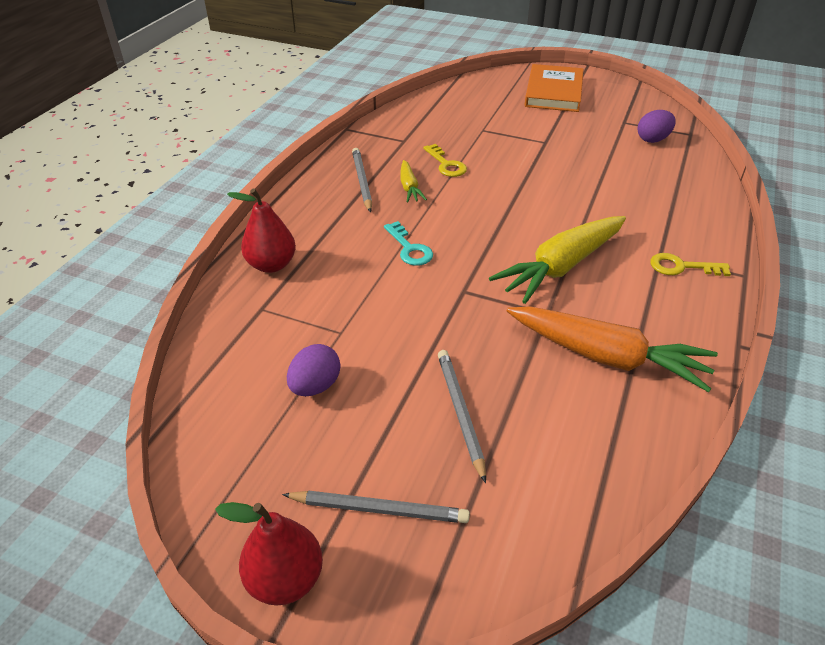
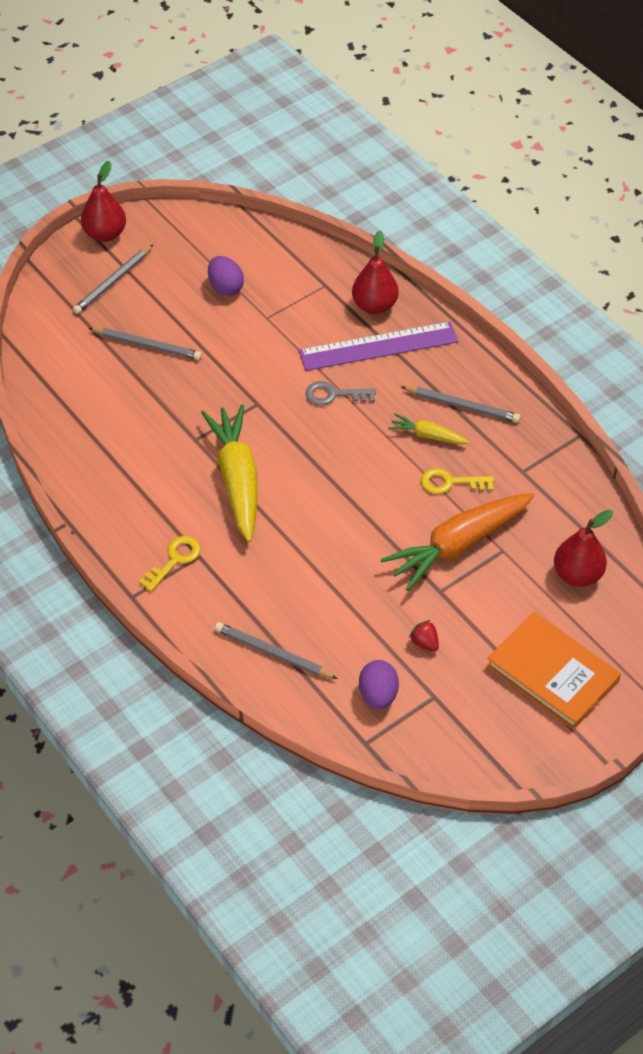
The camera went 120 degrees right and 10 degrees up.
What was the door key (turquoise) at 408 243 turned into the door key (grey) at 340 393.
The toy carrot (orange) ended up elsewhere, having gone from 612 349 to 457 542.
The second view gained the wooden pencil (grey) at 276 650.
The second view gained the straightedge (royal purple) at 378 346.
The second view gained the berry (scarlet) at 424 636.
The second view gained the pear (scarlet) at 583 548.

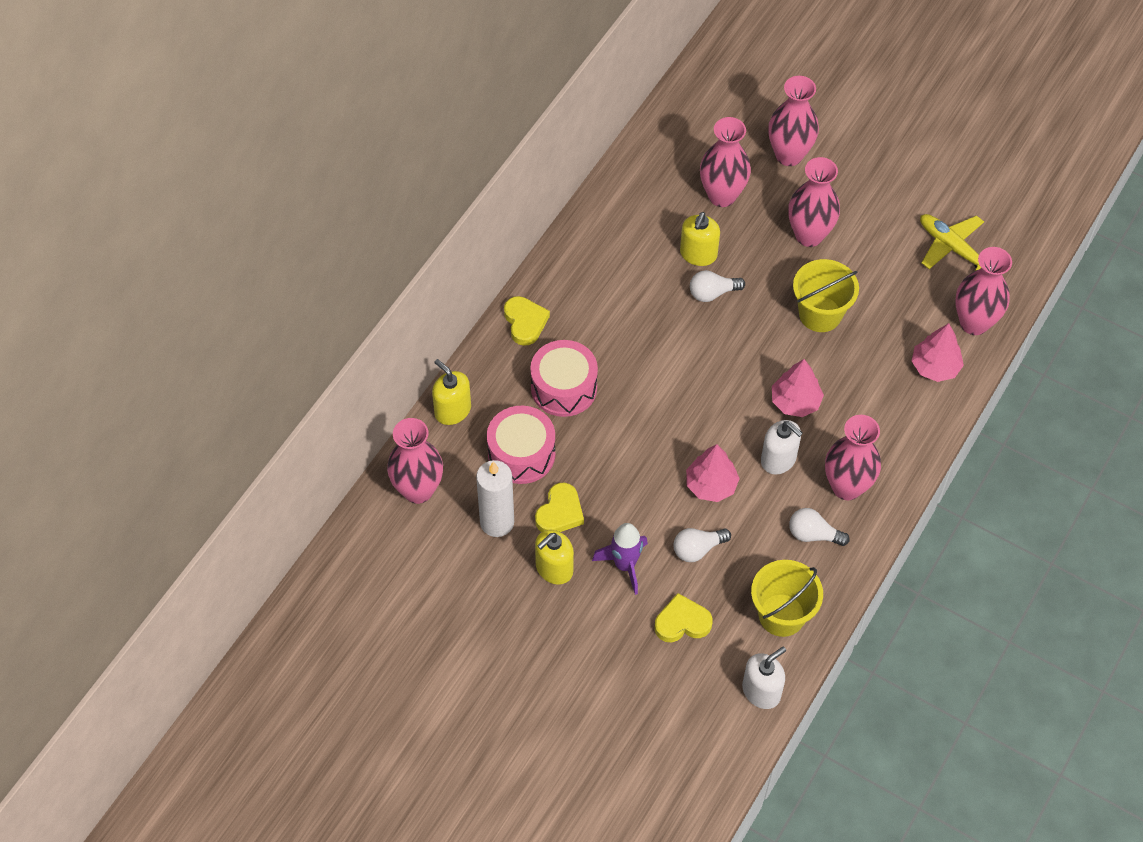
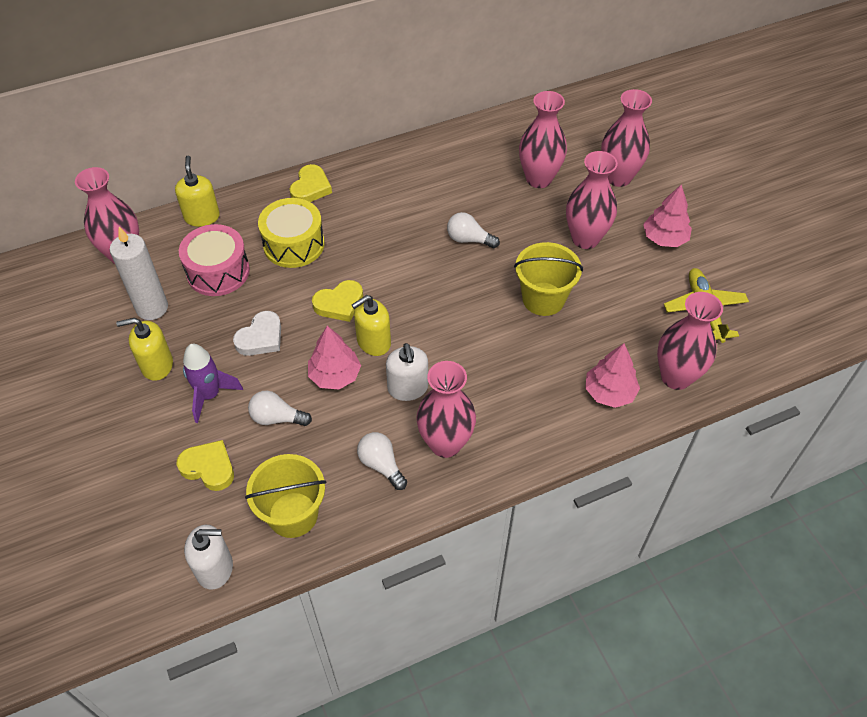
The camera went 35 degrees right and 5 degrees down.
What was the drum (rosy) at 564 378 turned into the drum (bright yellow) at 291 233.
The heart (bright yellow) ended up elsewhere, having gone from 559 507 to 337 301.
The soap dispenser (bright yellow) ended up elsewhere, having gone from 700 239 to 371 325.
The fir tree (rosy) ended up elsewhere, having gone from 798 388 to 667 215.
The second view gained the heart (snow-white) at 257 333.

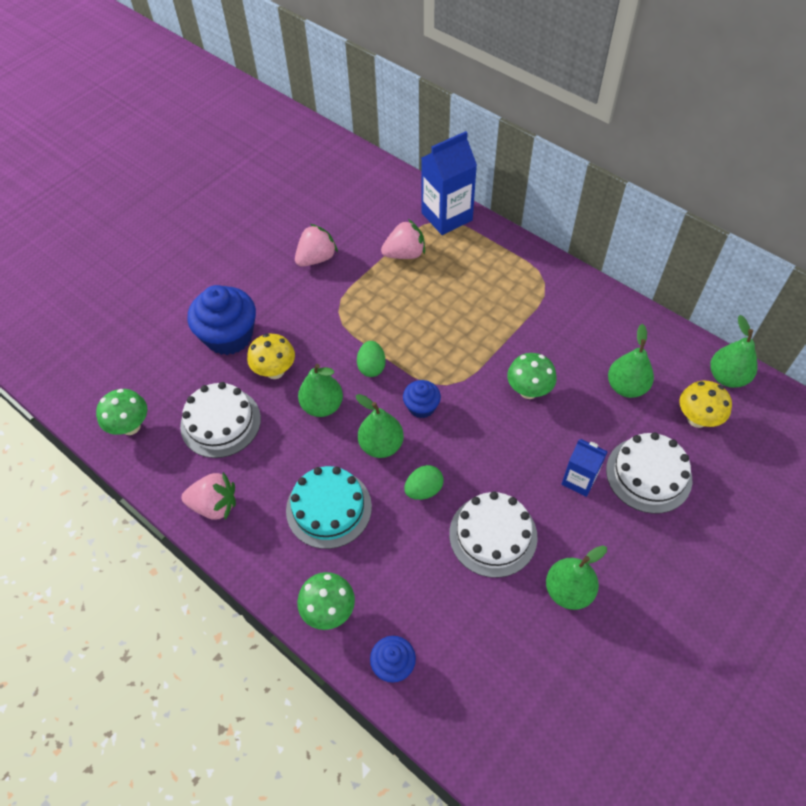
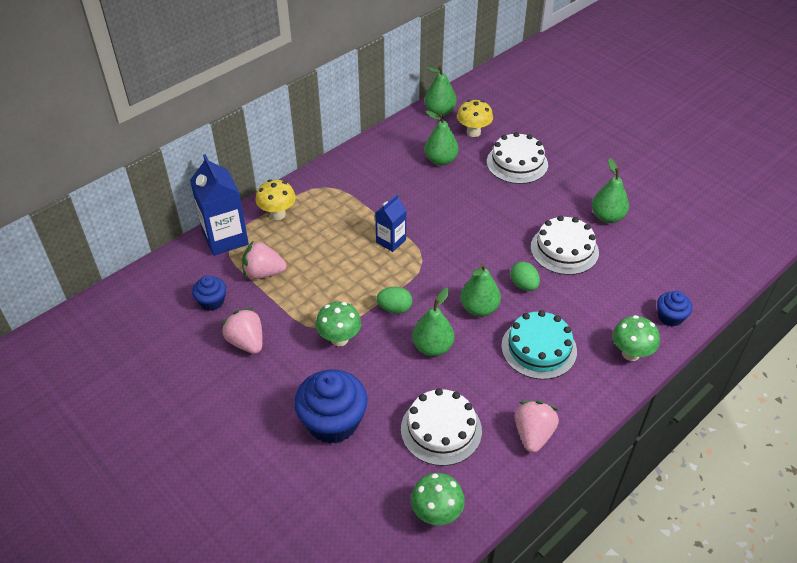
The camera went 85 degrees left and 10 degrees down.
The fungus (bright yellow) ended up elsewhere, having gone from 271 356 to 275 199.
The berry (rosy) at 403 239 ended up facing another way, 75 degrees counterclockwise from before.
The muffin (royal blue) ended up elsewhere, having gone from 422 399 to 209 293.
The fungus (emerald) ended up elsewhere, having gone from 532 376 to 338 324.
The carton (royal blue) ended up elsewhere, having gone from 585 468 to 390 223.

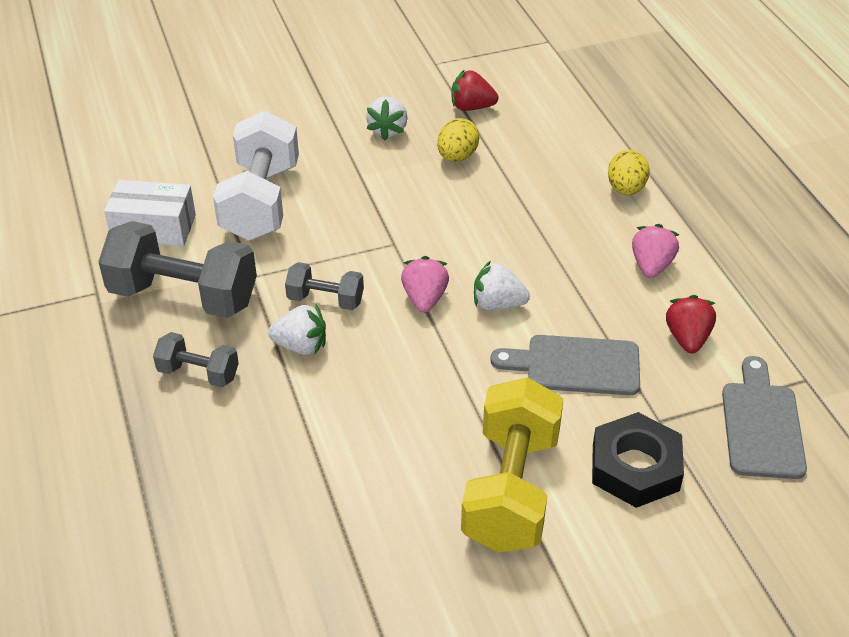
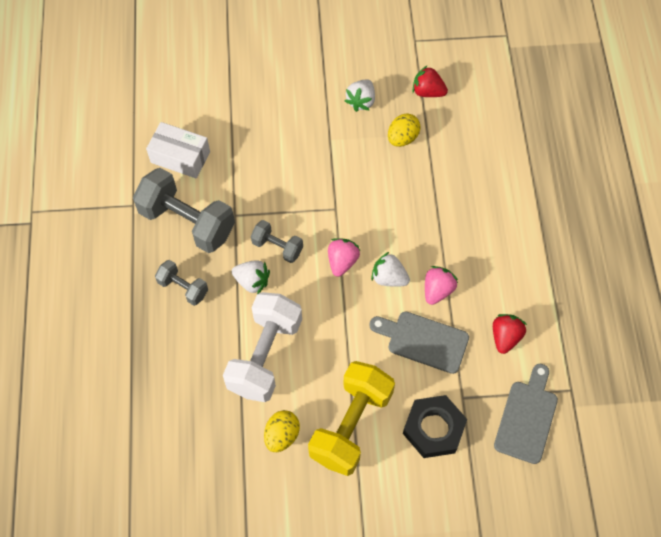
The camera went 15 degrees right and 20 degrees up.
The hand weight (snow-white) ended up elsewhere, having gone from 256 176 to 262 347.
The egg (bright yellow) ended up elsewhere, having gone from 629 172 to 282 431.
The berry (rosy) ended up elsewhere, having gone from 656 251 to 441 285.

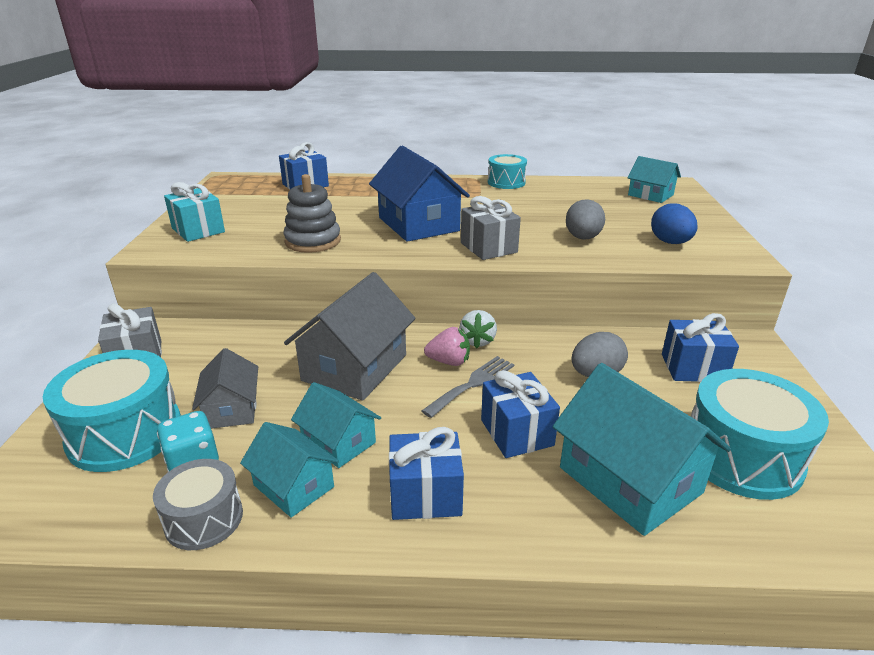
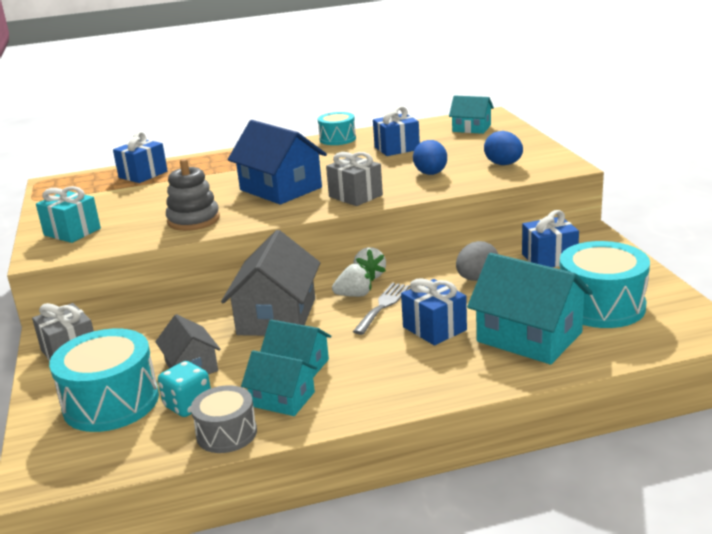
The camera went 15 degrees left and 5 degrees down.
The wrapped gift (royal blue) ended up elsewhere, having gone from 426 473 to 396 131.
What was the berry (rosy) at 447 346 turned into the berry (snow-white) at 351 280.
What was the egg (grey) at 585 219 turned into the egg (royal blue) at 430 157.

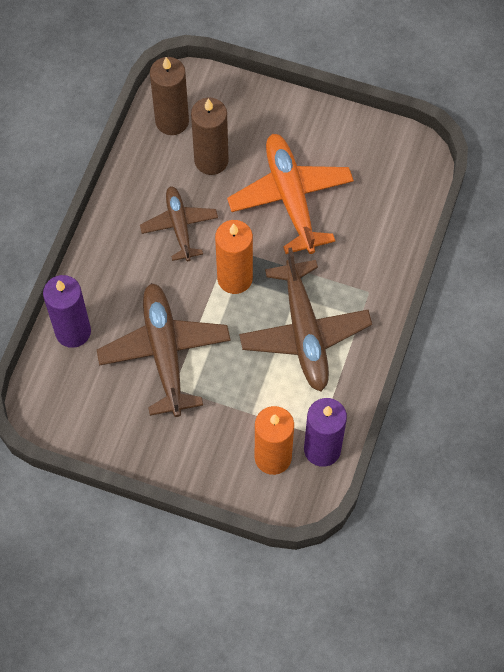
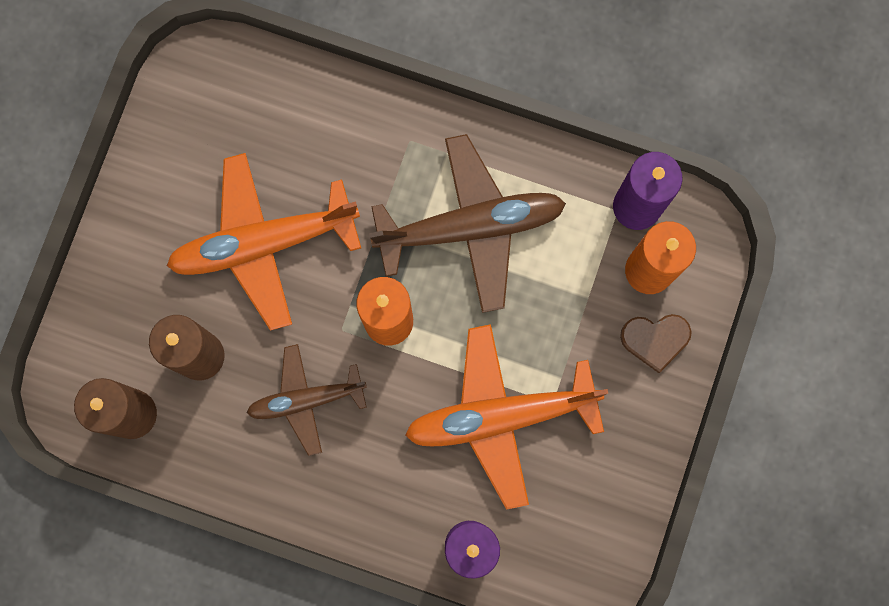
The camera went 90 degrees left and 15 degrees up.
What was the toy plane (brown) at 164 350 turned into the toy plane (orange) at 506 417.
The second view gained the heart (brown) at 656 343.

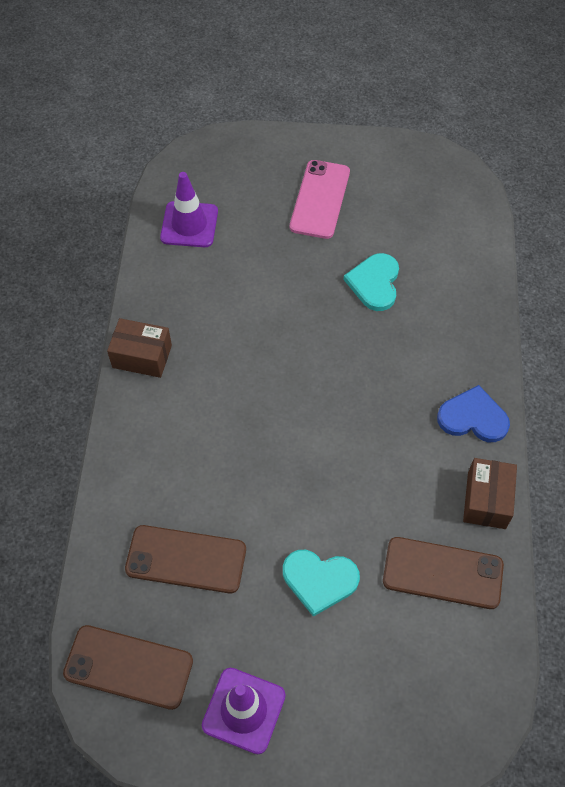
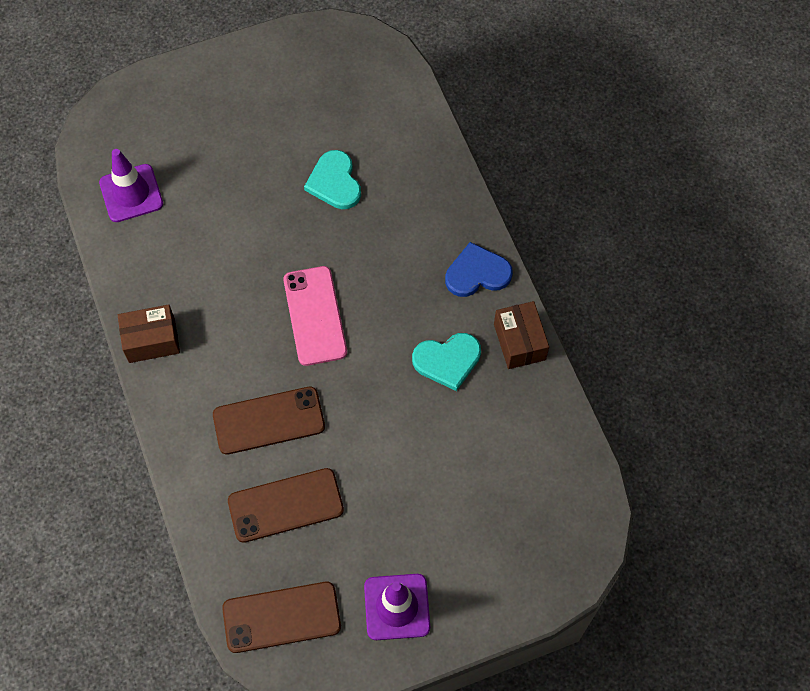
The camera went 25 degrees left and 5 degrees up.
The heart (turquoise) ended up elsewhere, having gone from 321 583 to 446 362.
The phone (rosy) ended up elsewhere, having gone from 320 199 to 315 316.
The phone (brown) ended up elsewhere, having gone from 443 573 to 269 421.

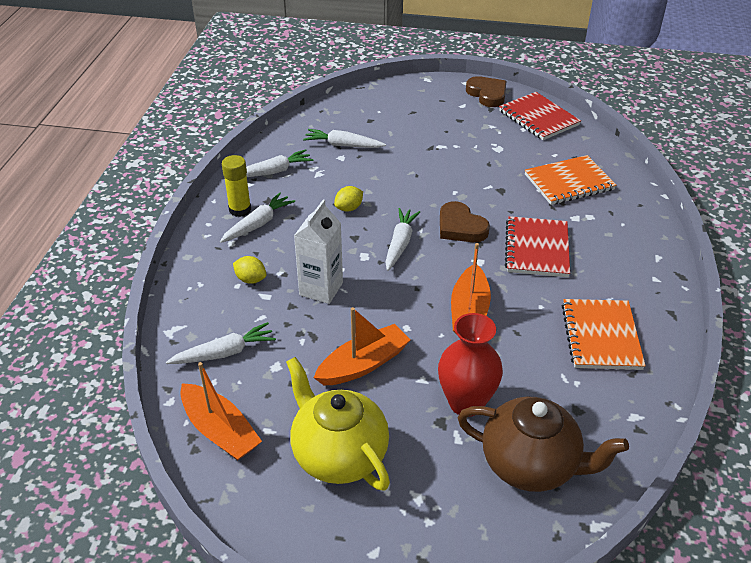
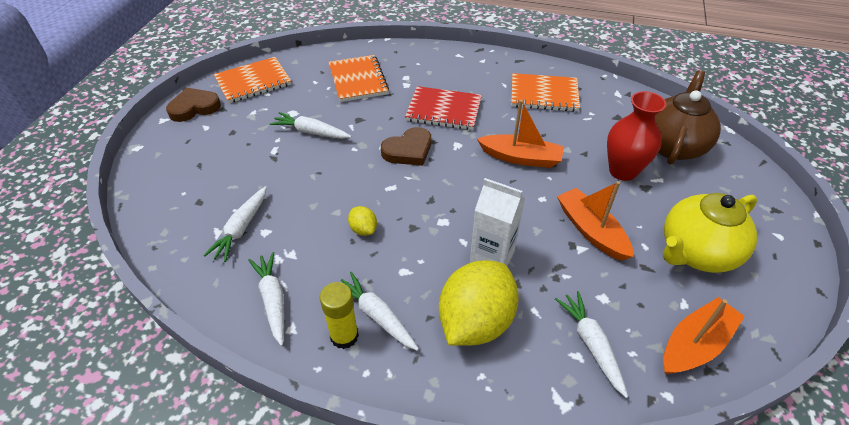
The camera went 85 degrees left and 5 degrees up.
The size of the toy lemon (bright yellow) at 249 270 changed by a factor of 2.35.
The toy carrot (snow-white) ended up elsewhere, having gone from 402 239 to 311 125.
What was the notebook (scarlet) at 540 116 turned into the notebook (orange) at 252 80.

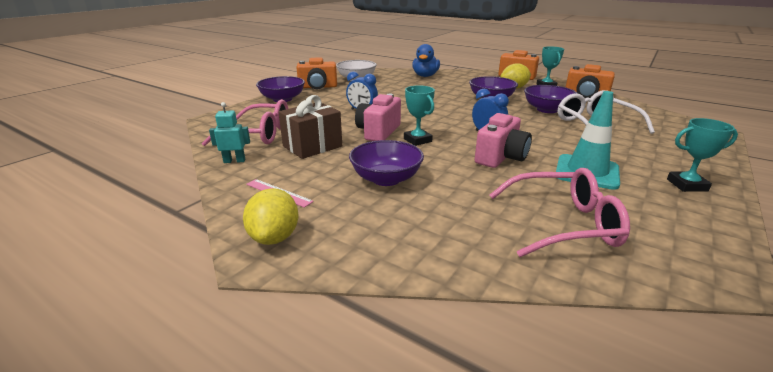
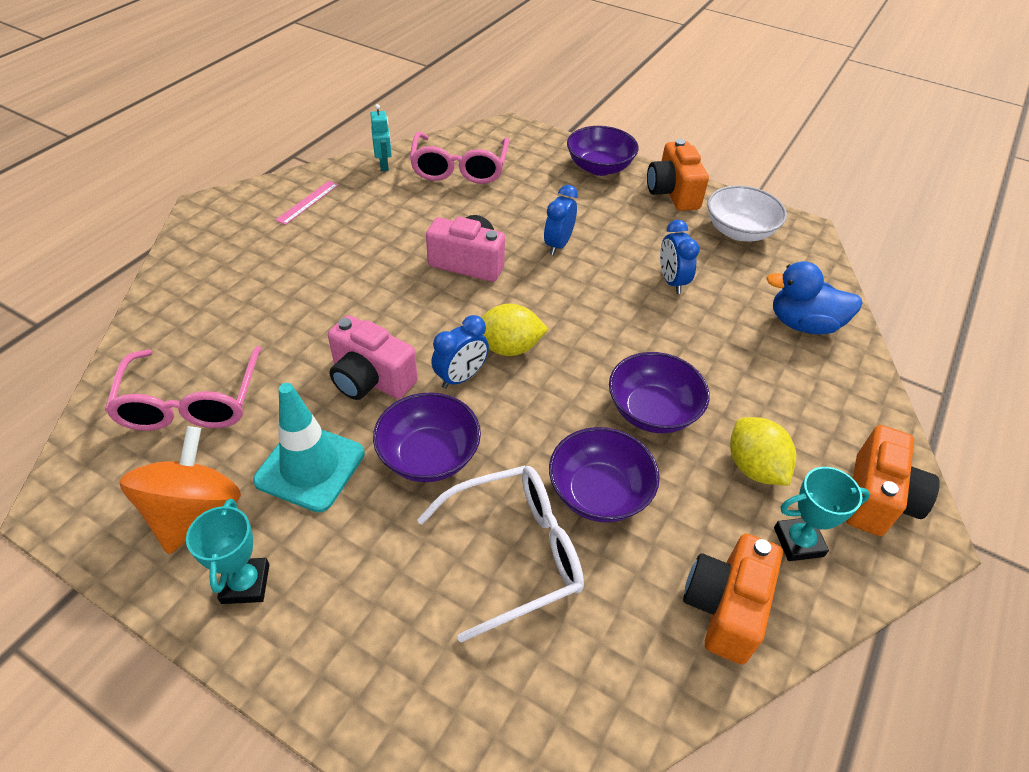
The camera went 85 degrees right and 20 degrees up.
The toy lemon (bright yellow) ended up elsewhere, having gone from 271 216 to 515 330.
The second view lost the wrapped gift (brown) at 310 127.
The deep dish (royal purple) ended up elsewhere, having gone from 386 163 to 427 437.
The second view lost the prize cup (turquoise) at 419 115.
The second view gained the toy top (orange) at 180 490.
The second view gained the alarm clock (royal blue) at 680 257.

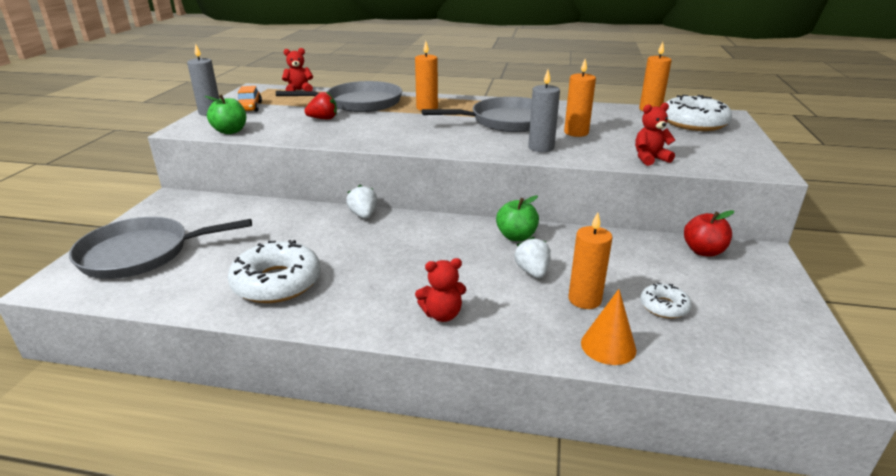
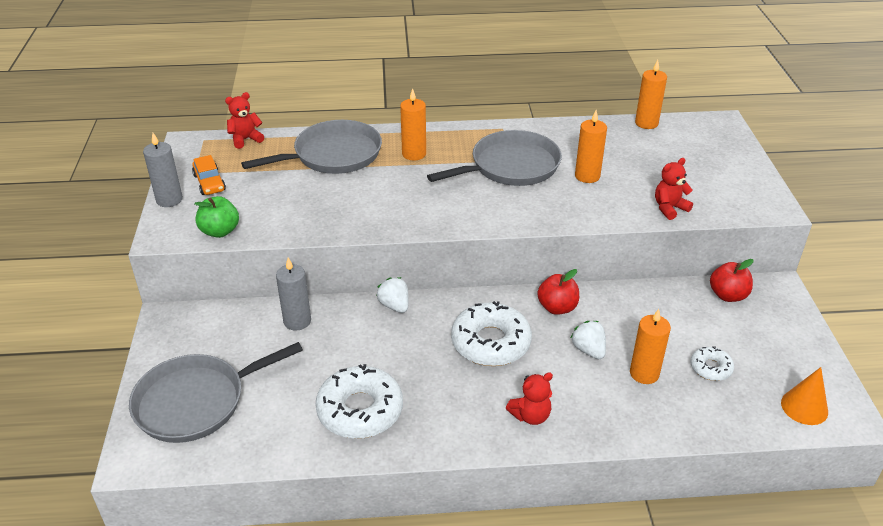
The camera went 15 degrees left and 10 degrees up.
The second view lost the berry (scarlet) at 320 105.
What was the apple (emerald) at 517 218 turned into the apple (scarlet) at 558 292.
The candle (grey) ended up elsewhere, having gone from 544 111 to 293 294.
The cone shape (orange) ended up elsewhere, having gone from 608 327 to 804 396.
The glazed donut (snow-white) ended up elsewhere, having gone from 699 113 to 491 333.

